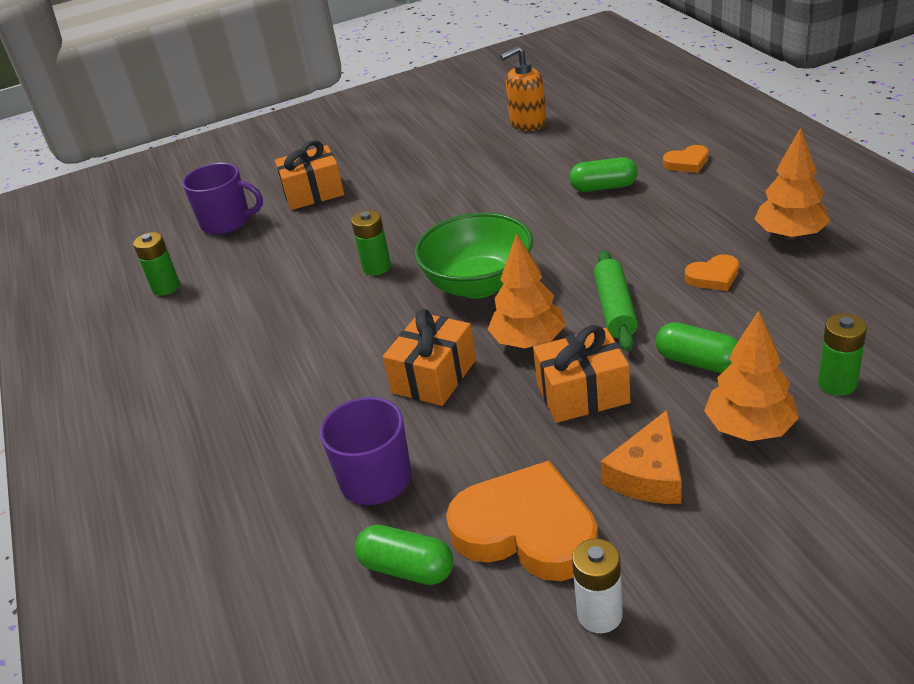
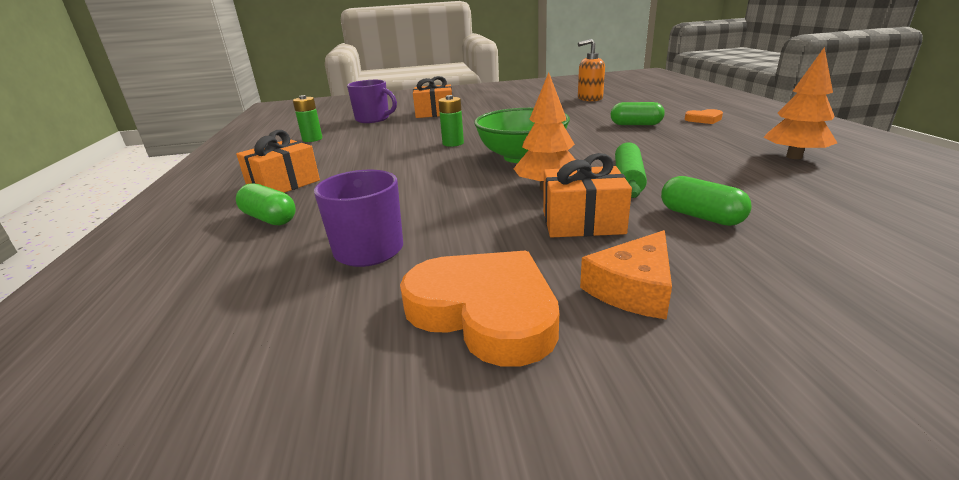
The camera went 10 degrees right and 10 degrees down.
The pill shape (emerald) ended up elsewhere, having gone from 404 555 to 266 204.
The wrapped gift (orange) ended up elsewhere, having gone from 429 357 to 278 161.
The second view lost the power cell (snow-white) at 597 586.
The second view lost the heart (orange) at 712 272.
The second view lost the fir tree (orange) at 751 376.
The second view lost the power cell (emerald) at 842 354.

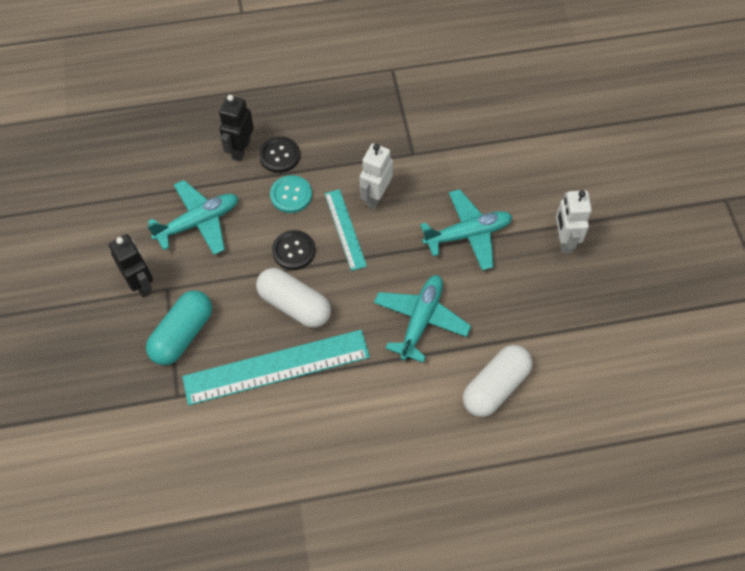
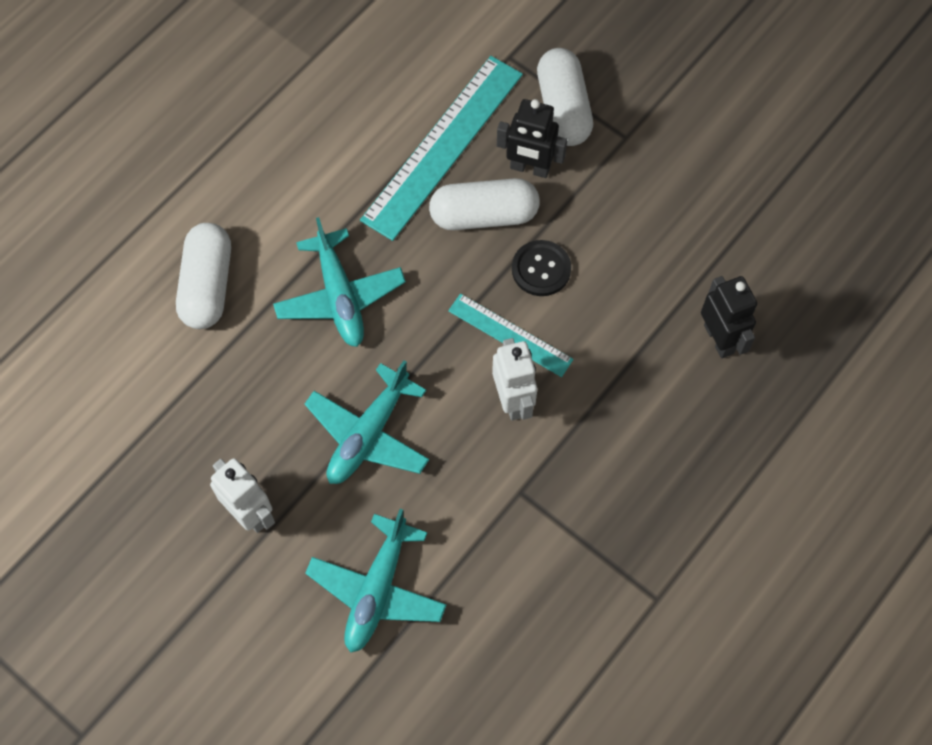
The camera went 140 degrees right and 5 degrees up.
The toy robot (ebony) ended up elsewhere, having gone from 131 266 to 532 138.
What was the pill shape (turquoise) at 179 327 turned into the pill shape (snow-white) at 565 97.
The toy plane (turquoise) ended up elsewhere, having gone from 192 217 to 375 581.
The second view lost the button (ebony) at 279 155.
The second view lost the button (turquoise) at 291 194.

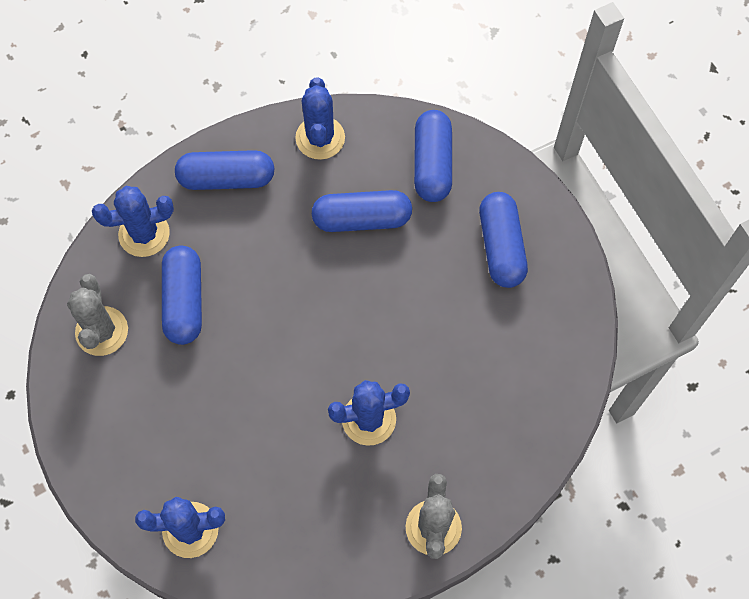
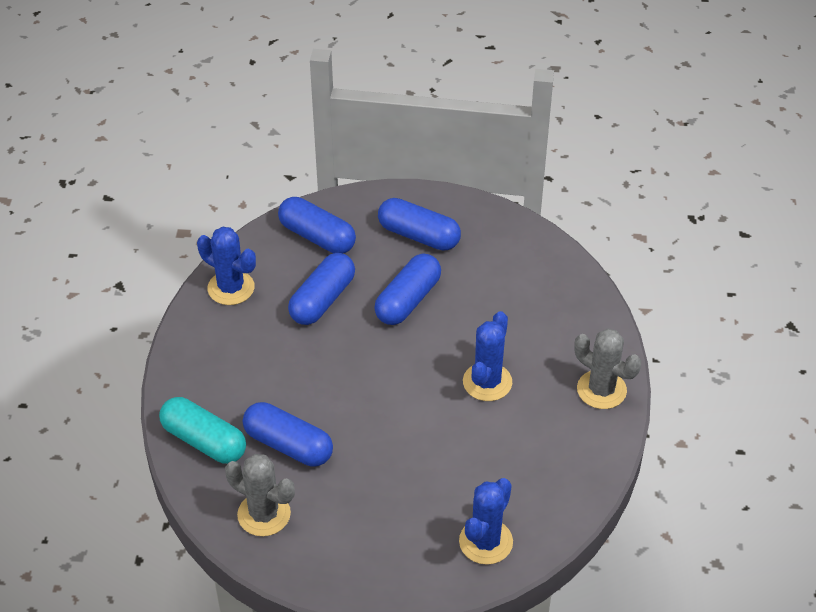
The camera went 55 degrees left and 20 degrees down.
Where the saguaro cactus (royal blue) stood at 133 221, the pill shape (turquoise) came to stand at 202 430.
The pill shape (royal blue) ended up elsewhere, having gone from 224 170 to 407 289.

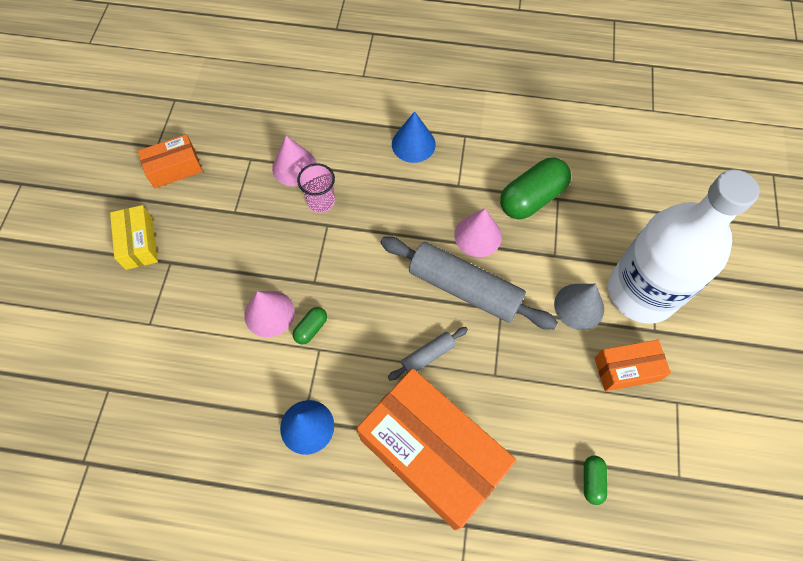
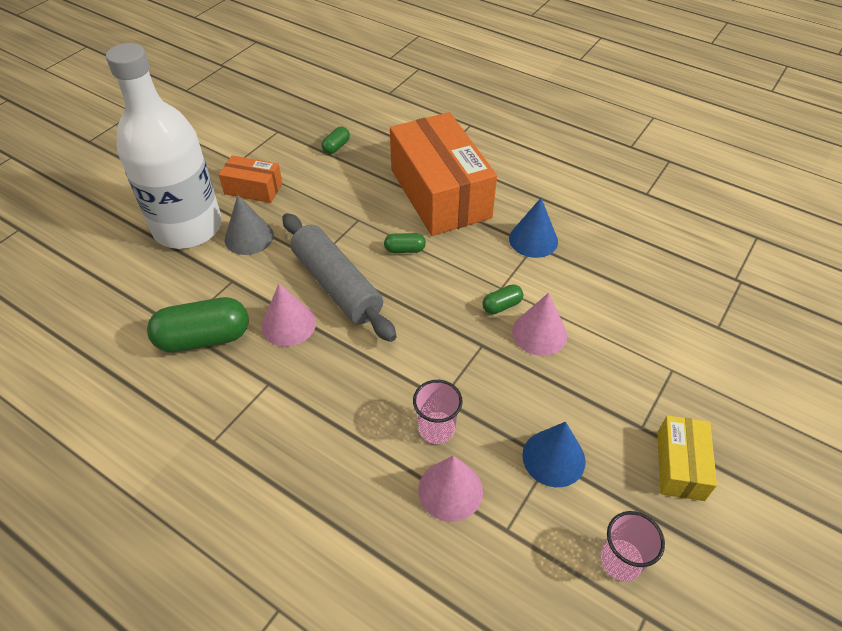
The camera went 155 degrees left and 15 degrees down.
Where the box (orange) stood at 170 161, the beaker (rosy) came to stand at 633 546.
Where the dough roller (grey) stood at 428 354, the pill shape (emerald) came to stand at 405 243.
The cone shape (royal blue) ended up elsewhere, having gone from 414 137 to 554 454.

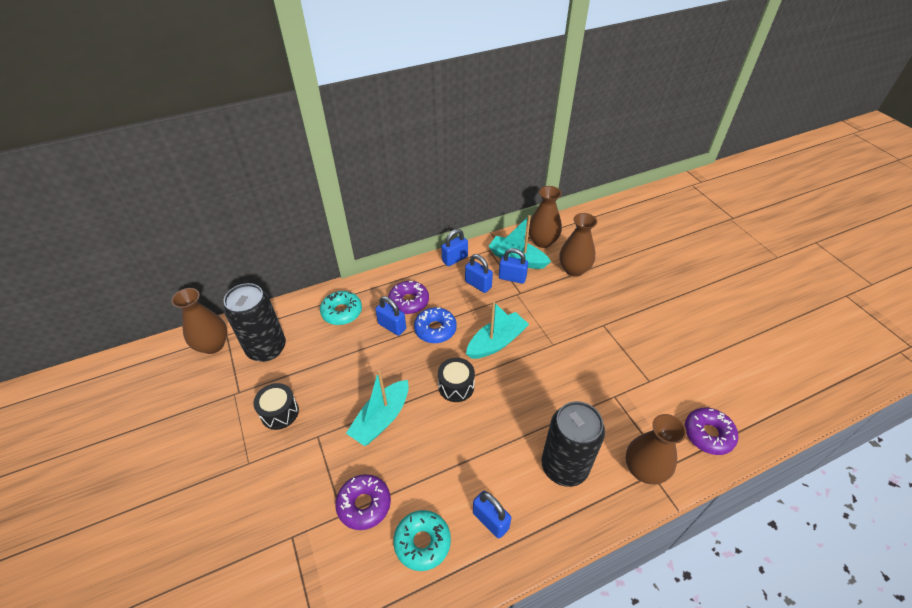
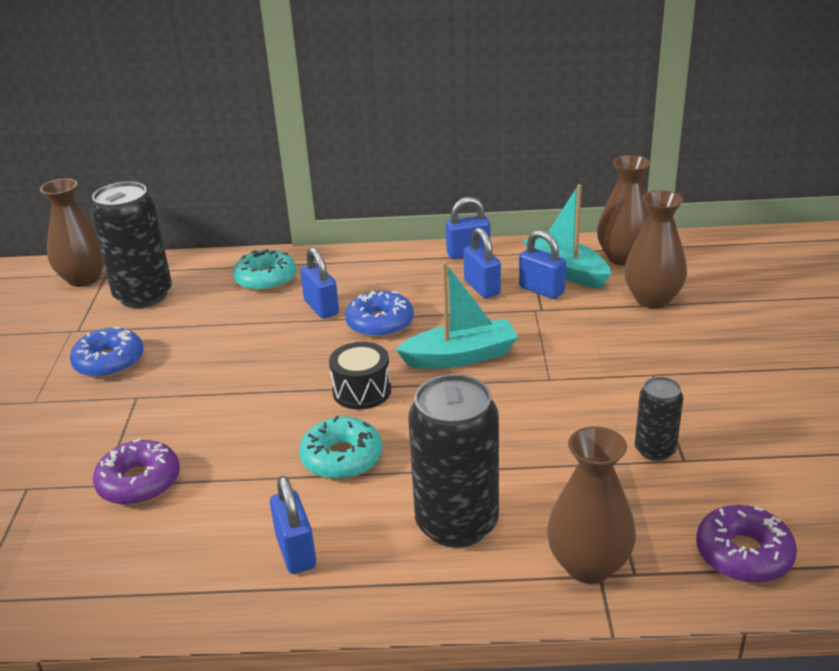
The camera went 25 degrees right and 15 degrees down.
Where the drum (ebony) stood at 276 406, the glazed donut (royal blue) came to stand at 107 352.
The second view lost the toy boat (turquoise) at 377 408.
The second view lost the glazed donut (royal purple) at 408 297.
The glazed donut (turquoise) ended up elsewhere, having gone from 422 540 to 340 448.
The second view gained the can (ebony) at 659 419.

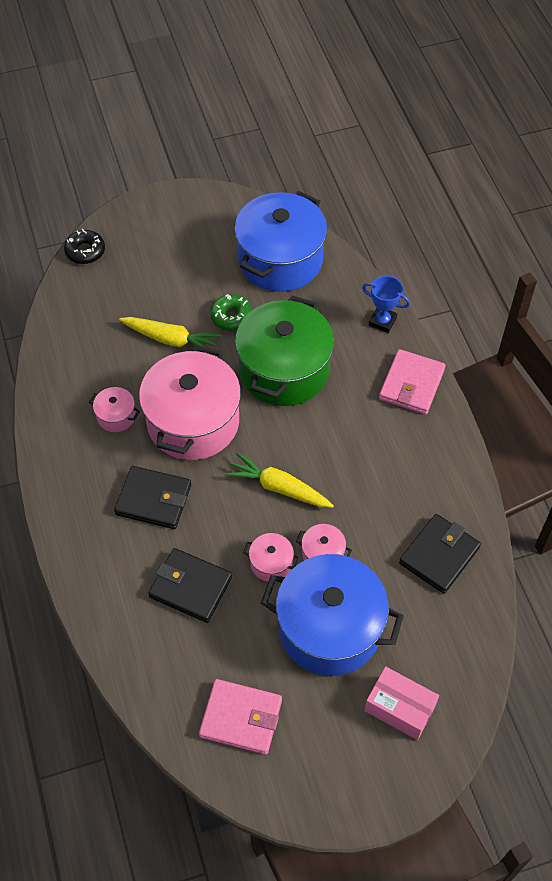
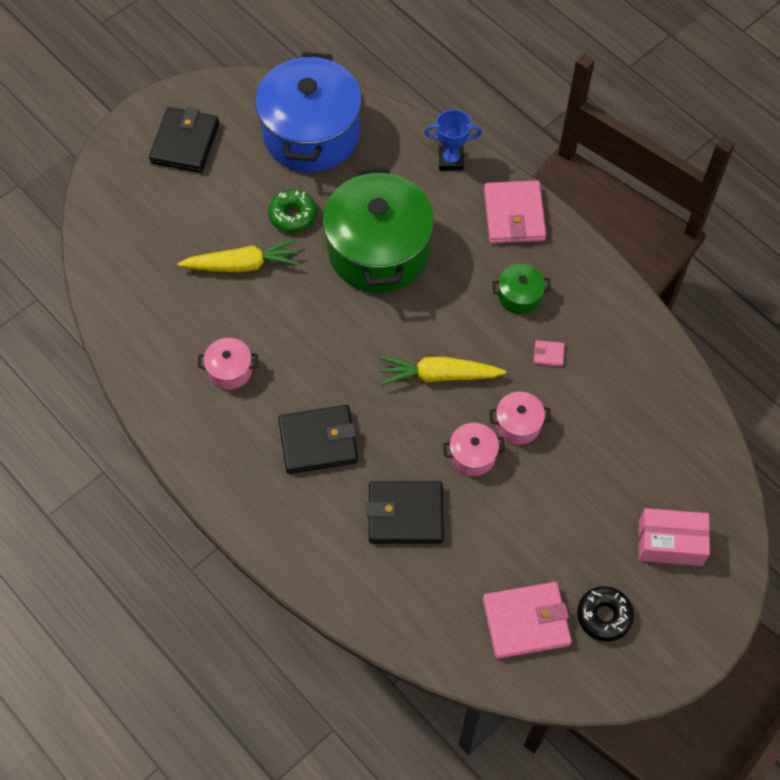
The camera went 25 degrees left and 5 degrees up.
The glazed donut (ebony) ended up elsewhere, having gone from 84 246 to 605 614.
The second view lost the pot (rosy) at 190 402.
The second view lost the pot (royal blue) at 332 615.
The card wallet (ebony) ended up elsewhere, having gone from 440 554 to 184 140.
The second view gained the pot (emerald) at 521 289.
The second view gained the card wallet (rosy) at 549 353.

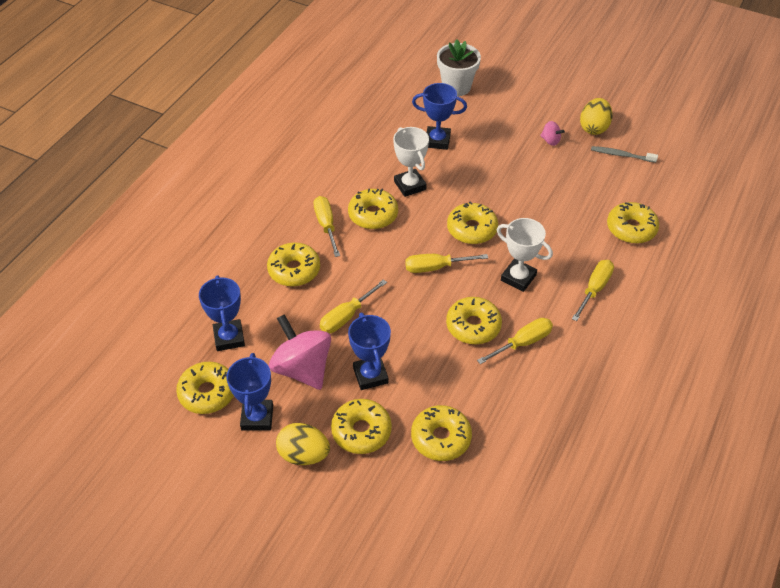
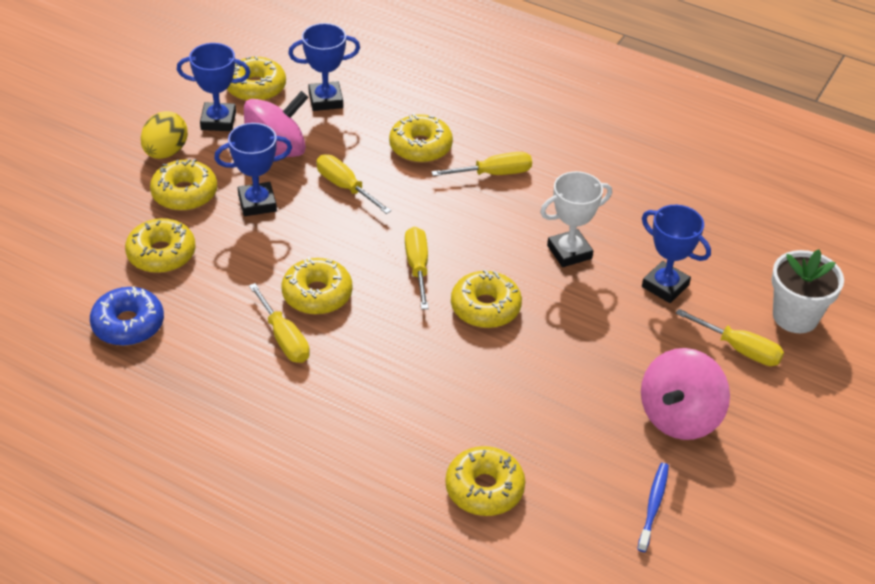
The camera went 90 degrees right and 5 degrees down.
The second view lost the glazed donut (bright yellow) at 373 209.
The prize cup (royal blue) at 439 116 ended up facing another way, 60 degrees counterclockwise from before.
The second view lost the prize cup (snow-white) at 525 255.
The size of the toy top (rosy) at 552 133 changed by a factor of 2.28.
The hand screwdriver (bright yellow) ended up elsewhere, having gone from 593 290 to 730 337.
The second view lost the egg (bright yellow) at 596 116.
What was the dental brush (grey) at 624 154 turned into the dental brush (royal blue) at 653 507.
The second view gained the glazed donut (royal blue) at 127 316.

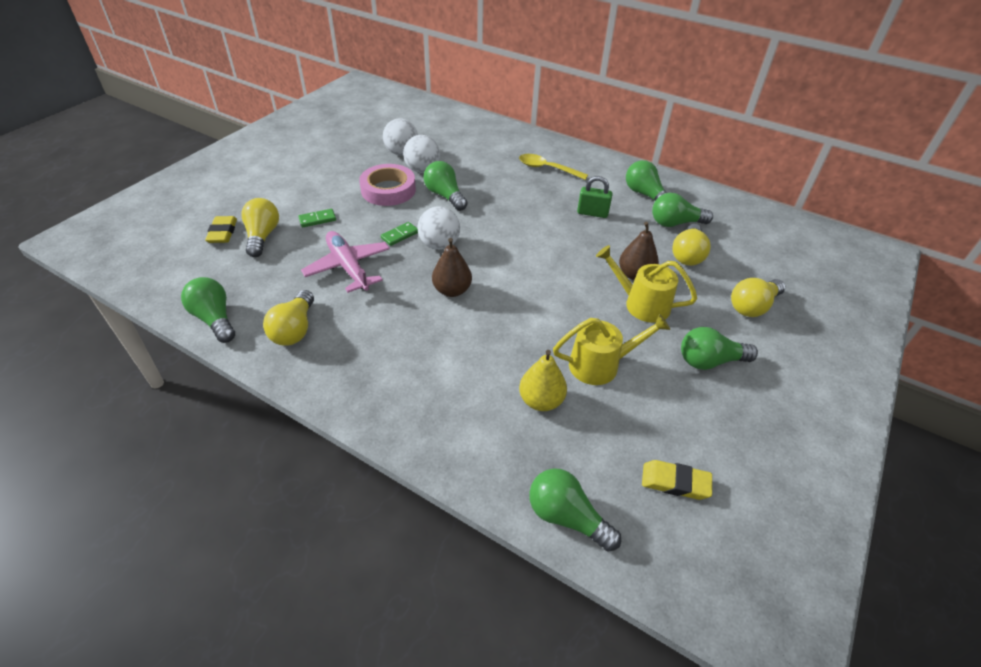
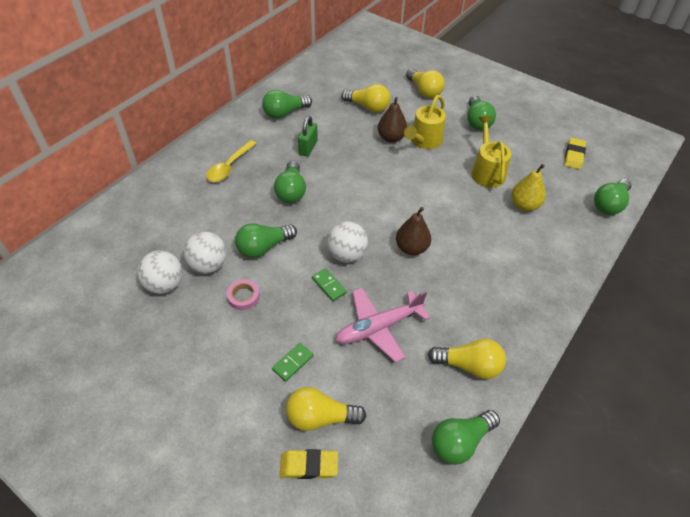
The camera went 85 degrees left and 5 degrees up.
The domino (emerald) at 317 218 ended up facing another way, 60 degrees clockwise from before.
The size of the tape (rosy) at 387 185 changed by a factor of 0.51.
The lightbulb (emerald) ended up elsewhere, having gone from 682 210 to 290 182.

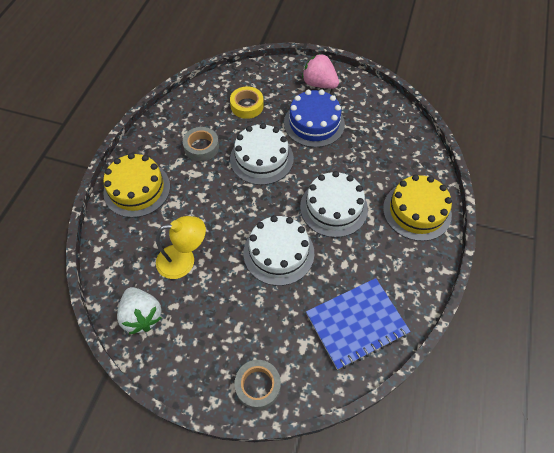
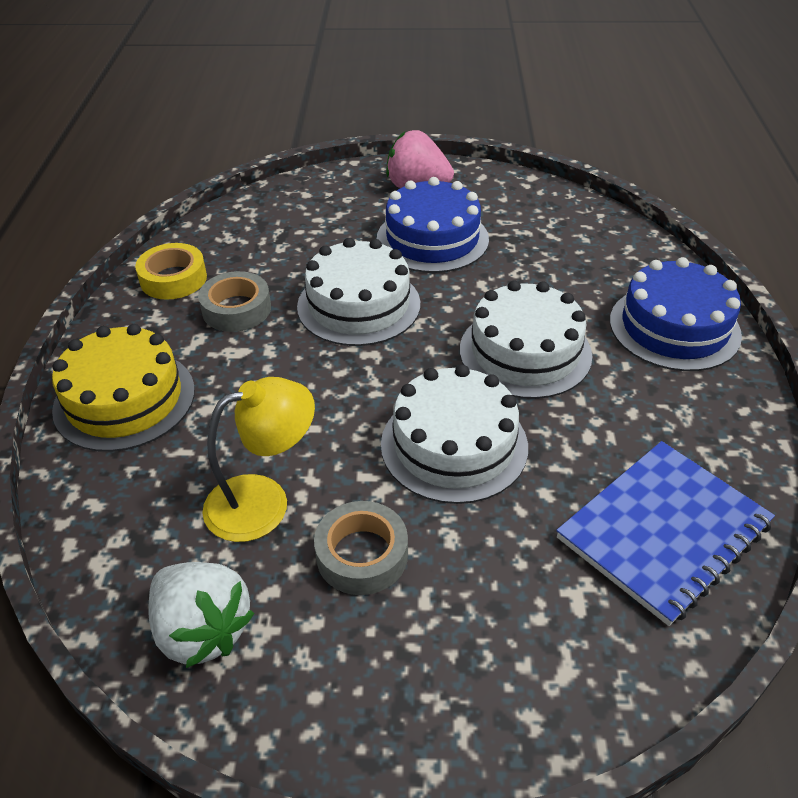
The camera went 15 degrees left and 15 degrees down.
The tape (bright yellow) ended up elsewhere, having gone from 247 102 to 171 271.
The tape (grey) ended up elsewhere, having gone from 257 385 to 361 548.
What was the cake (bright yellow) at 417 208 turned into the cake (royal blue) at 676 314.

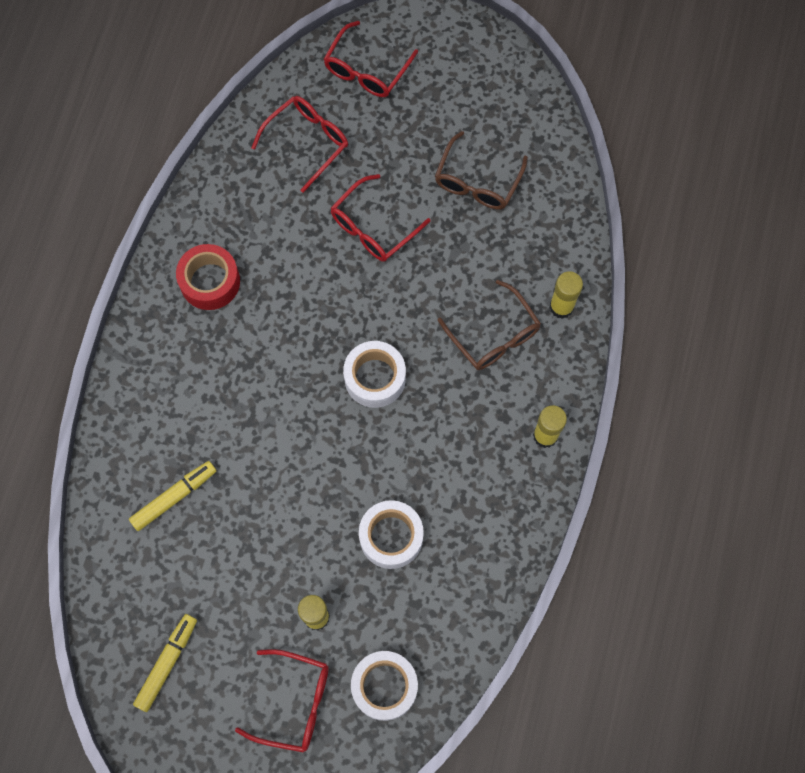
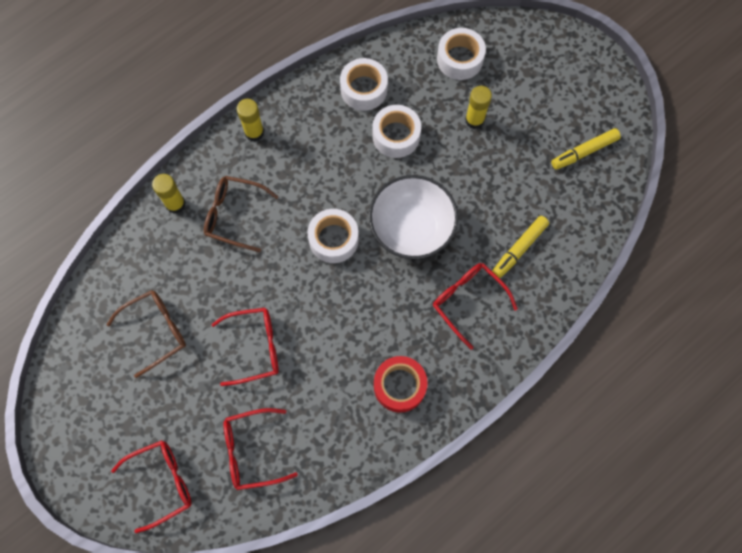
The camera went 145 degrees left and 0 degrees up.
The marker pen (bright yellow) at 172 496 ended up facing another way, 45 degrees counterclockwise from before.
The spectacles (scarlet) ended up elsewhere, having gone from 282 700 to 475 306.
The spectacles (brown) at 489 325 ended up facing another way, 75 degrees counterclockwise from before.
The second view gained the tape (snow-white) at 364 84.
The second view gained the deep dish (snow-white) at 413 217.

